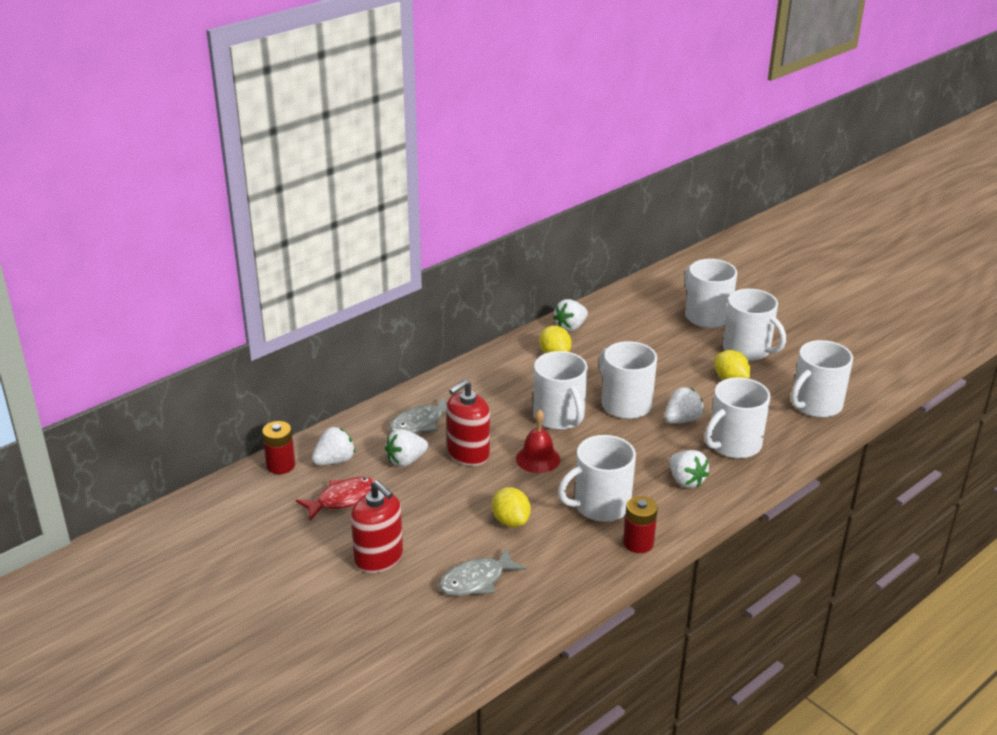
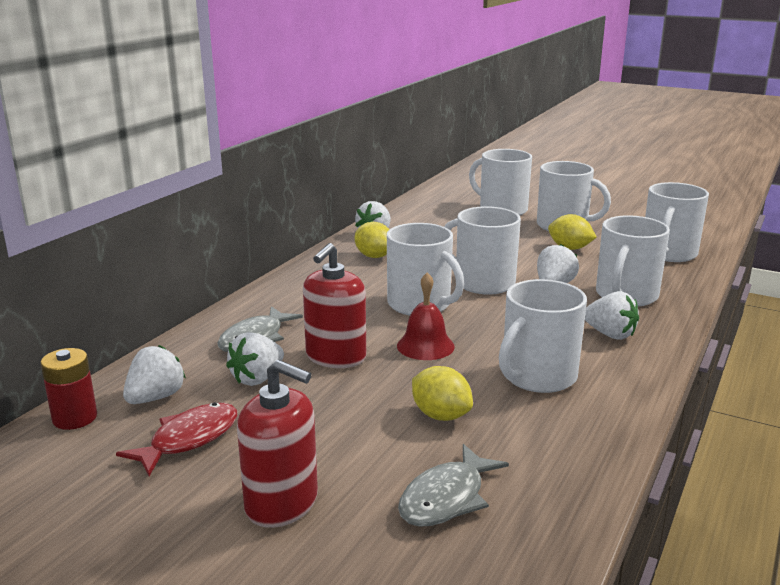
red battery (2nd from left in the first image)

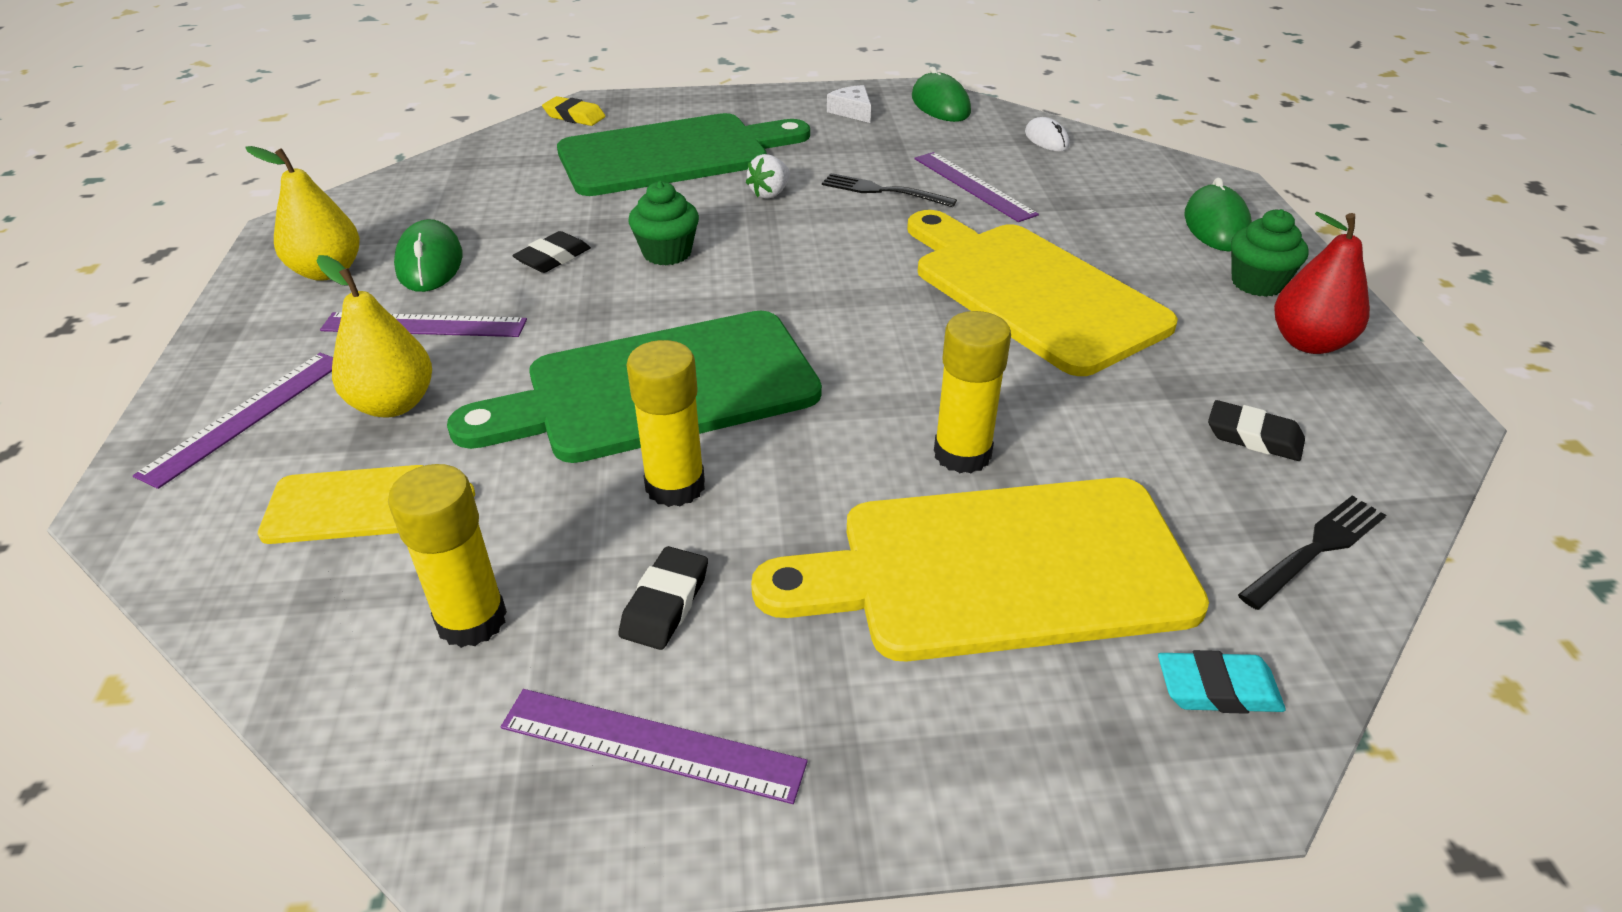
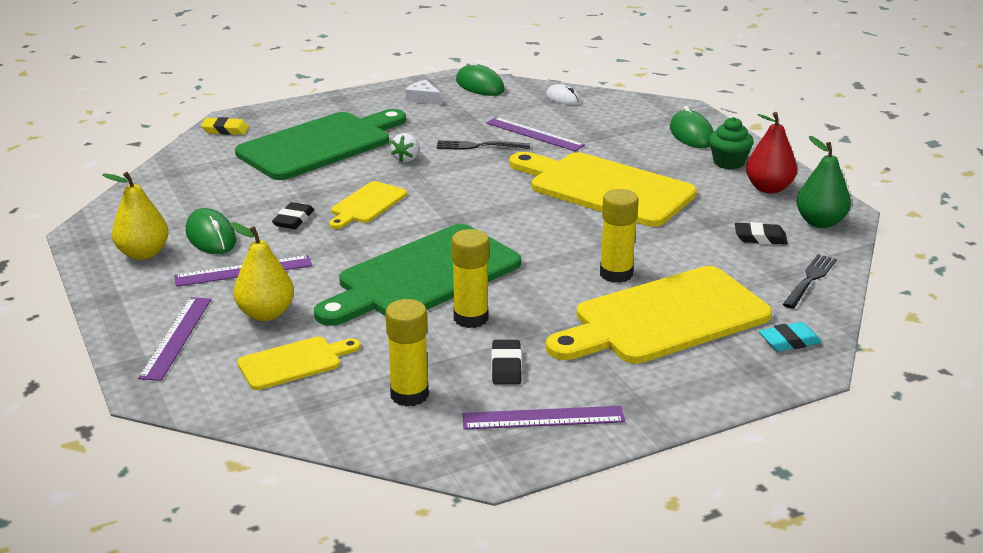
yellow cutting board (2nd from left)
green pear

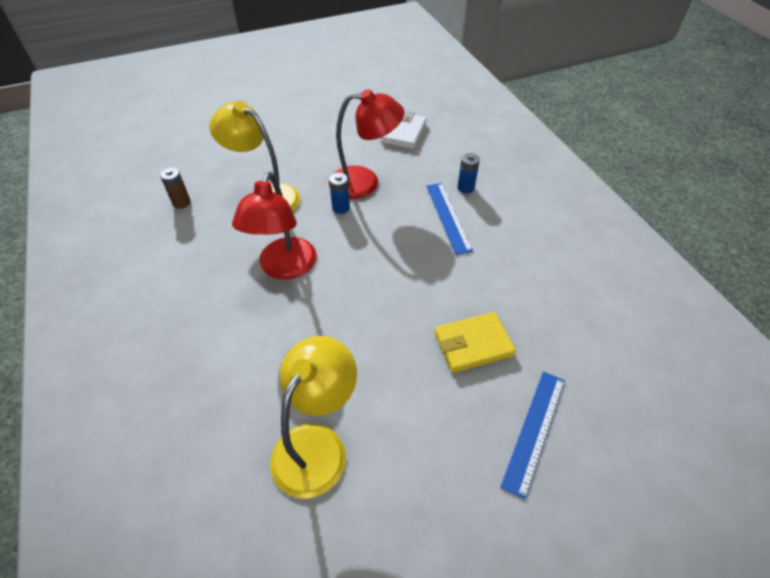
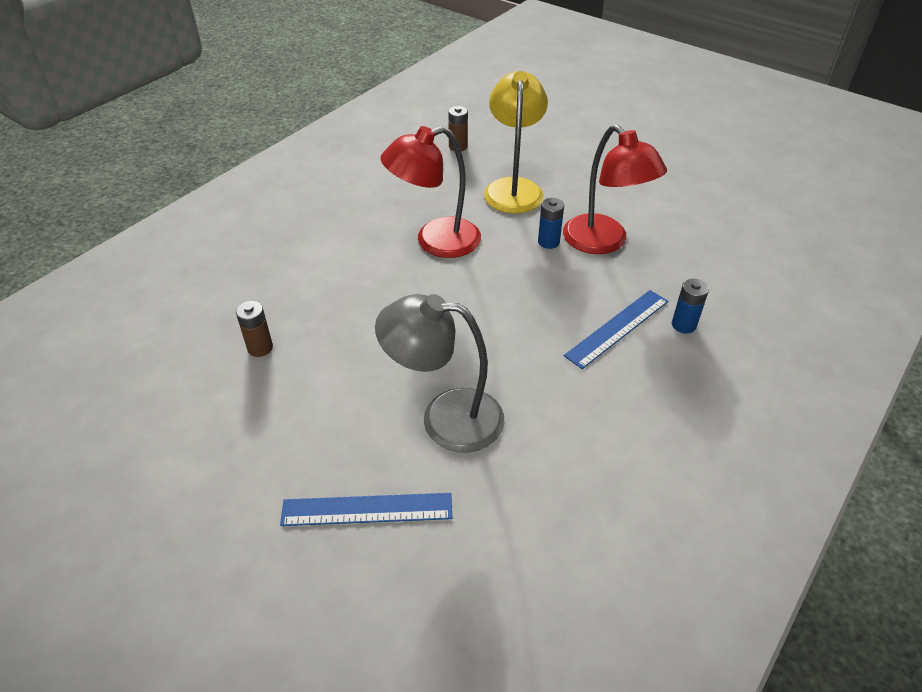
white wallet
grey lamp
brown battery (1st from left)

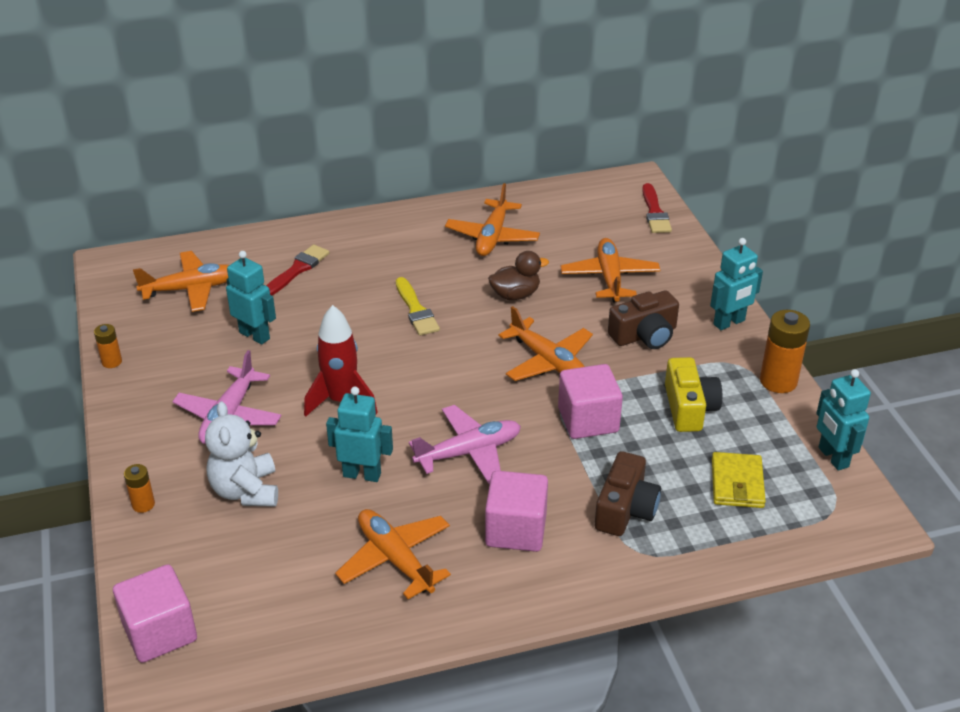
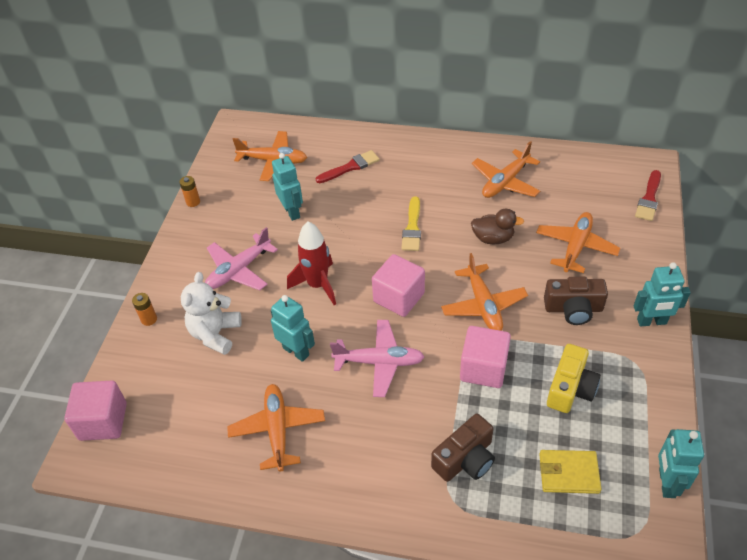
orange battery (3rd from left in the first image)
yellow wallet
pink cube (2nd from left)

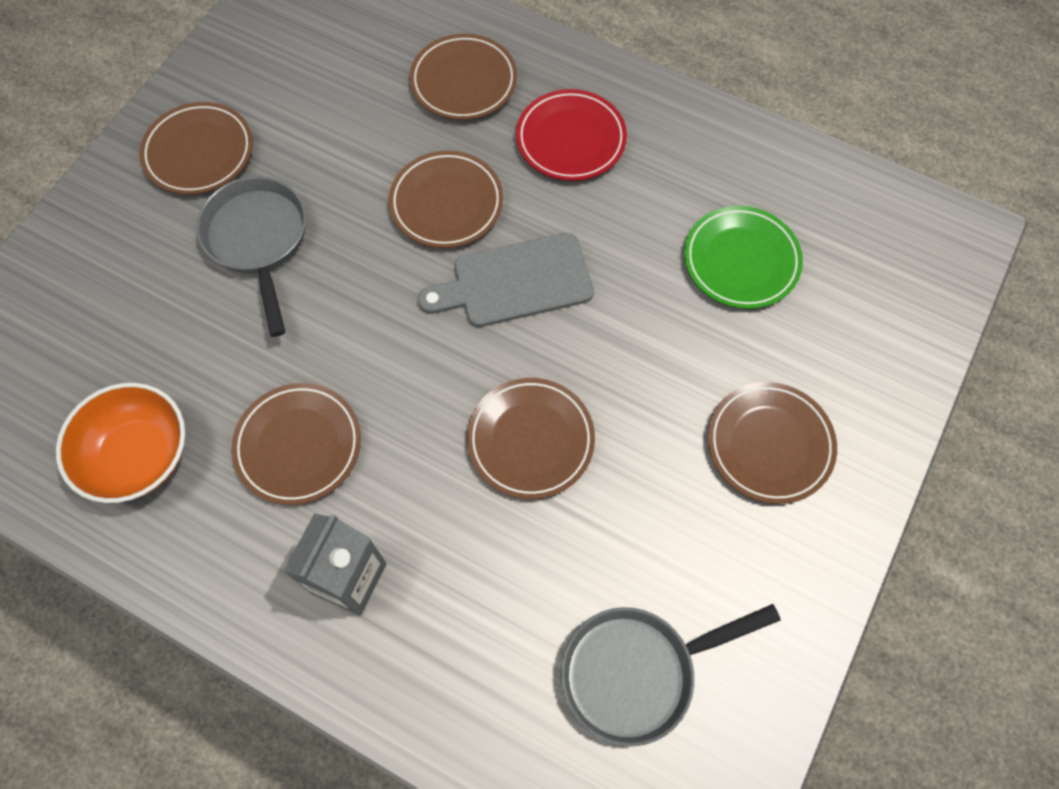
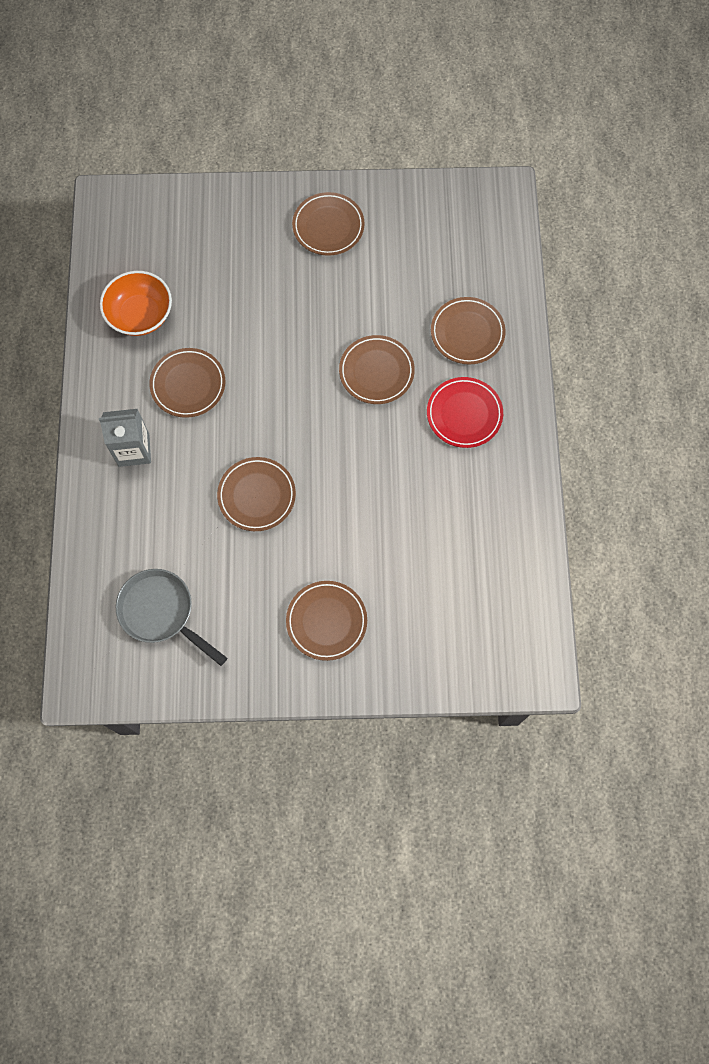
grey pan (1st from left in the first image)
green plate
grey cutting board

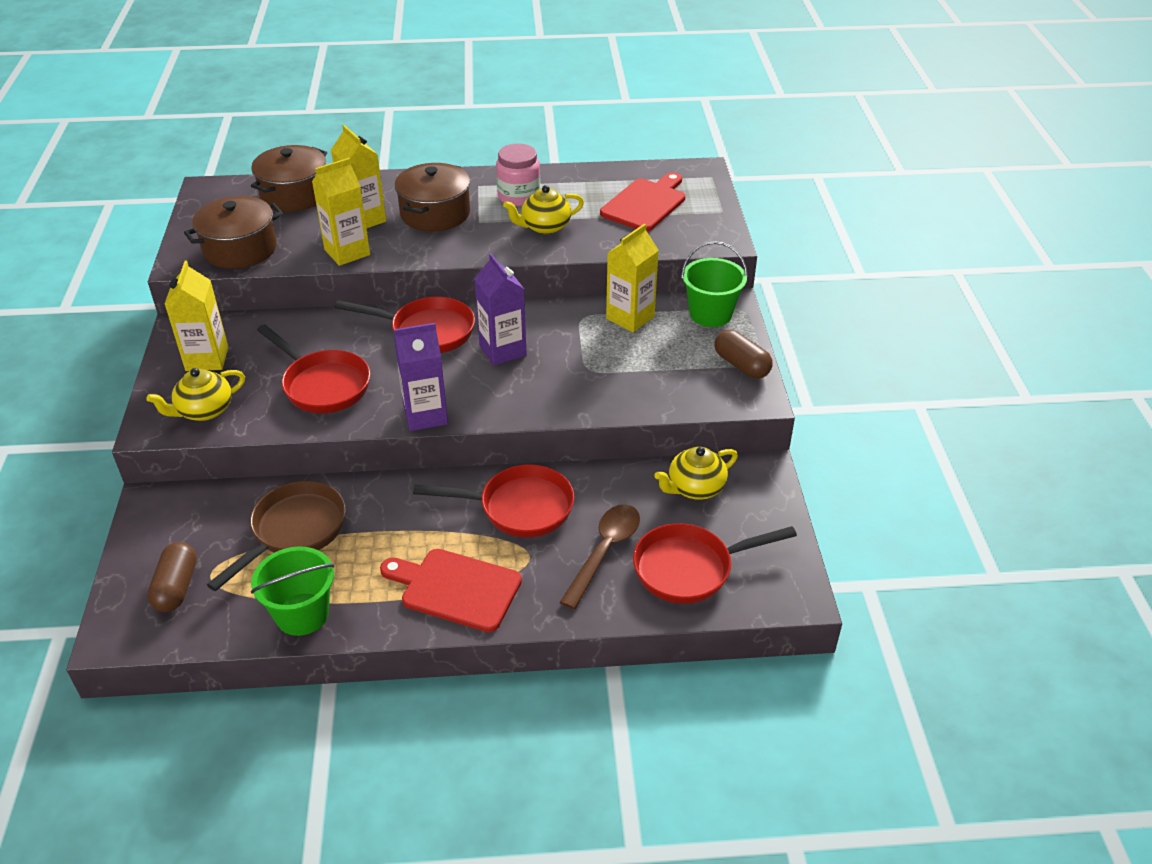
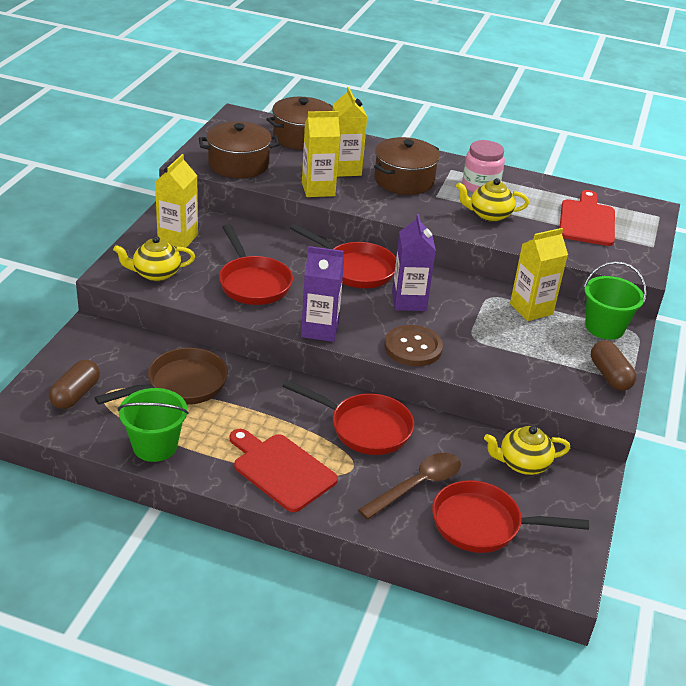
red cutting board (2nd from left)
brown button

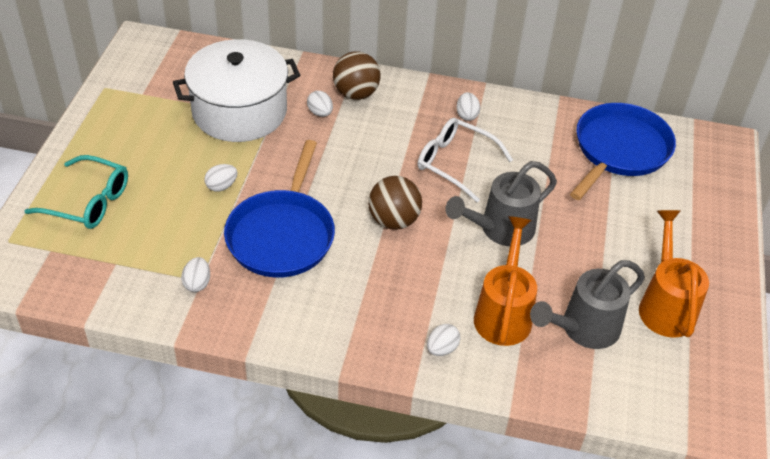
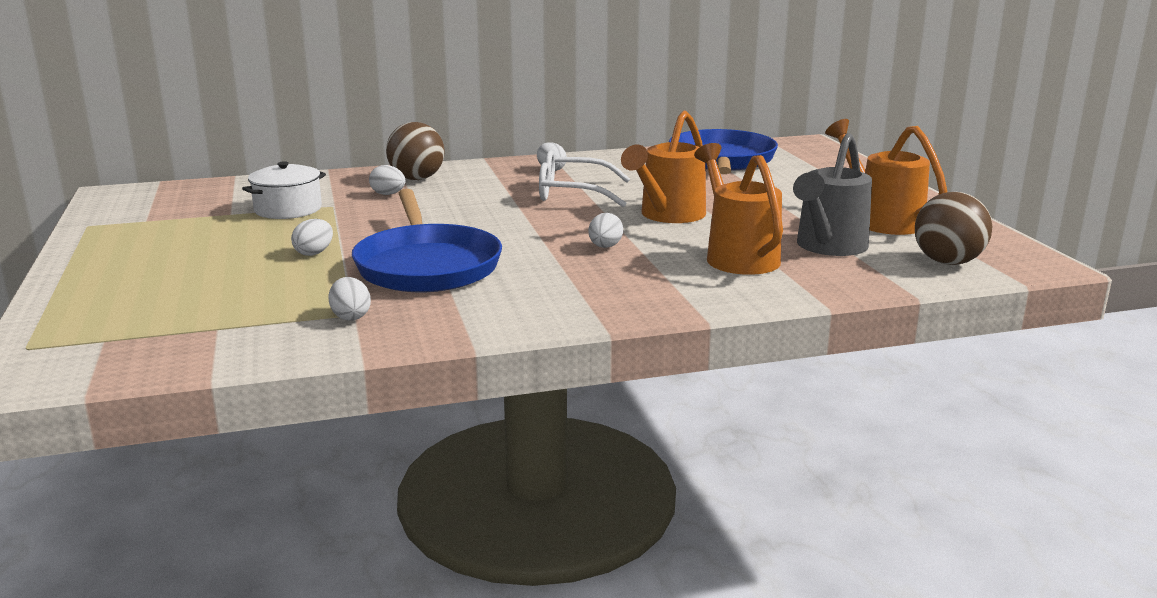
white pot
turquoise glasses
orange watering can (1st from left)
brown ball (2nd from left)
white egg (5th from left)

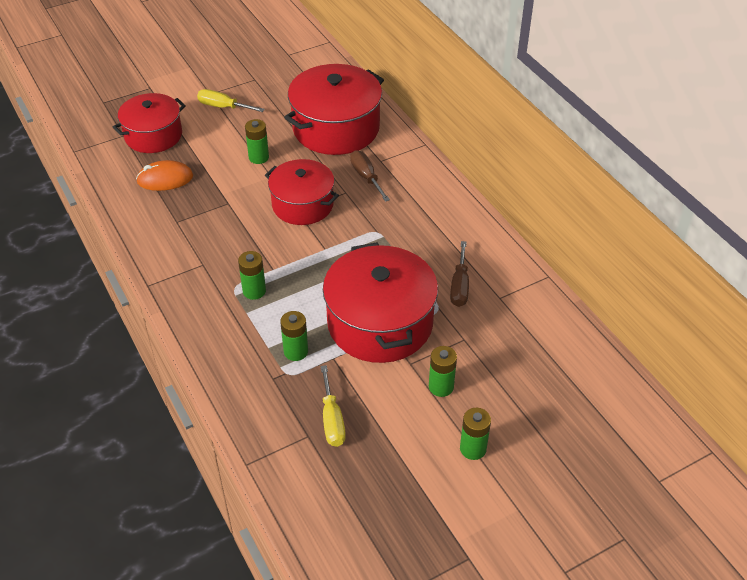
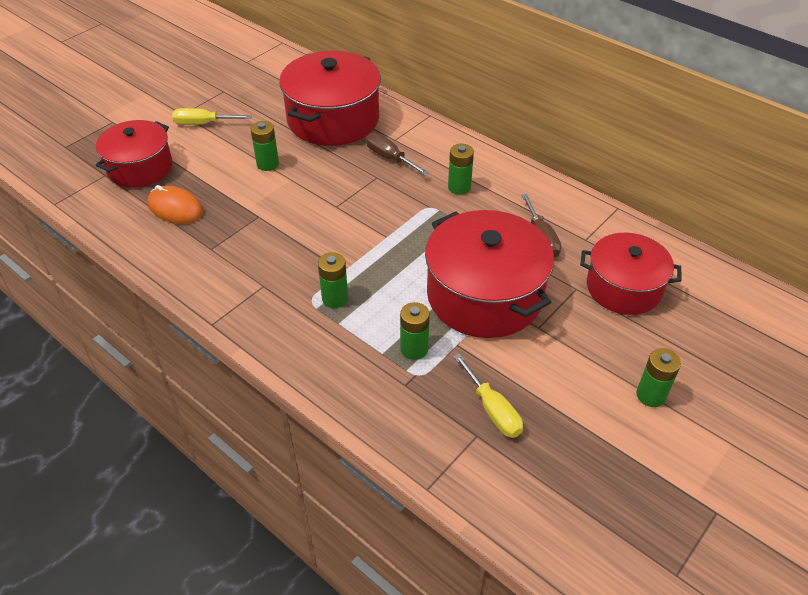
red pot (4th from left)
orange mouse
green battery (4th from left)

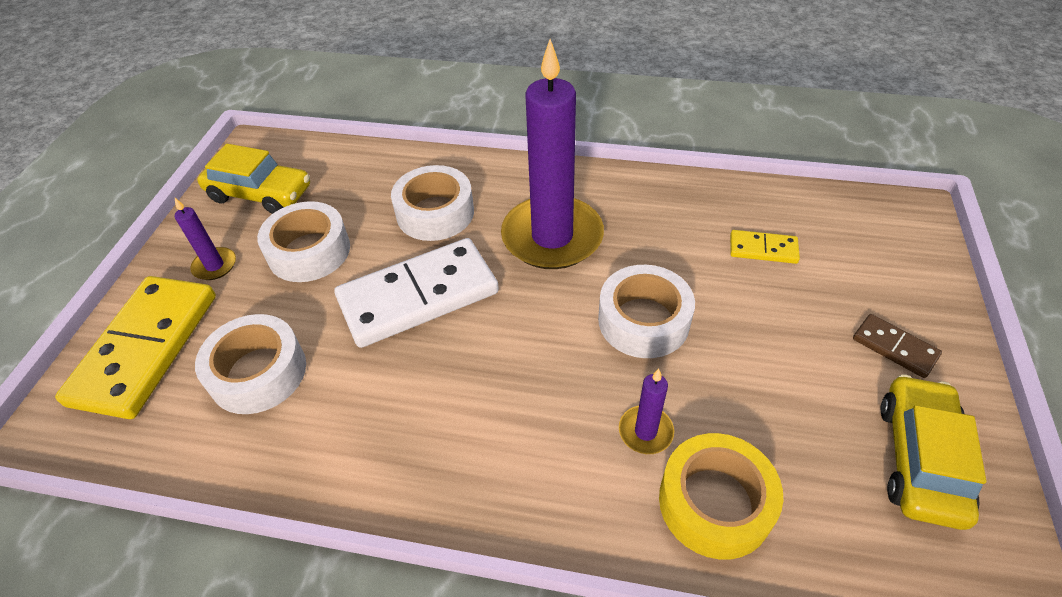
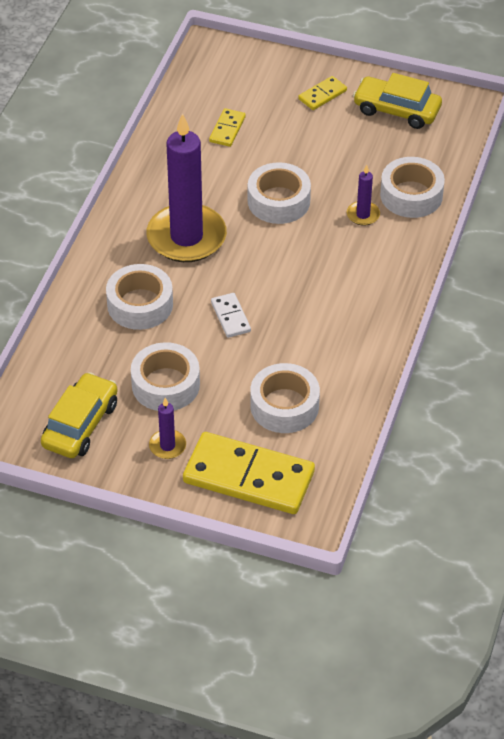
white domino
yellow domino (3rd from left)
white tape (5th from left)

